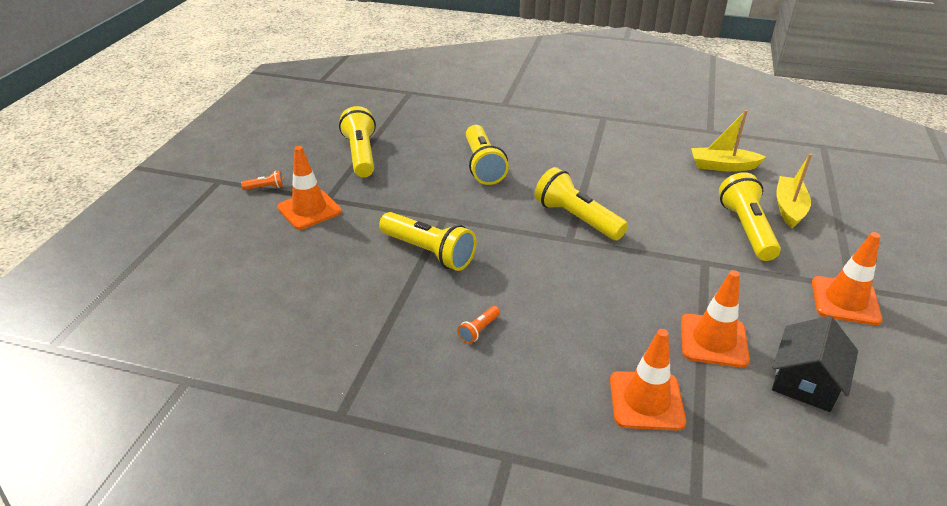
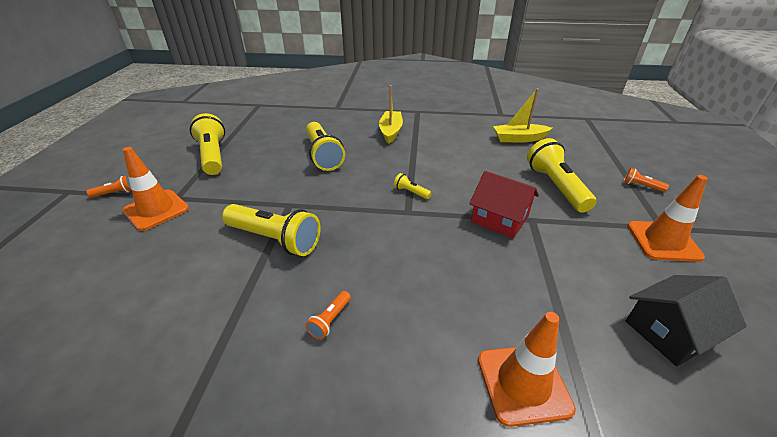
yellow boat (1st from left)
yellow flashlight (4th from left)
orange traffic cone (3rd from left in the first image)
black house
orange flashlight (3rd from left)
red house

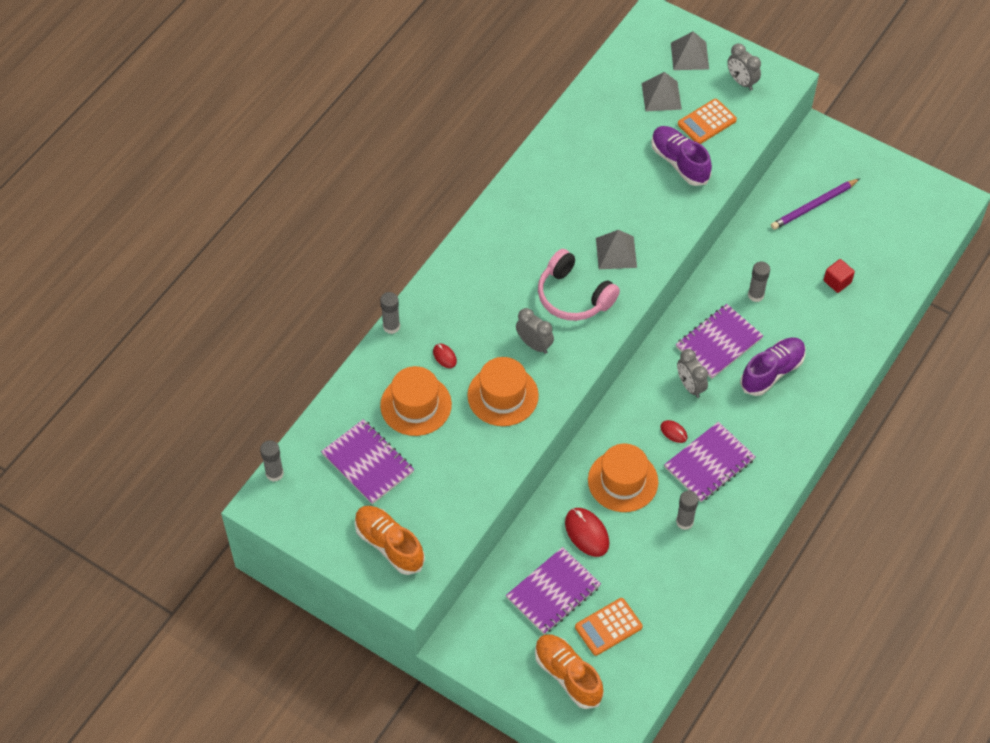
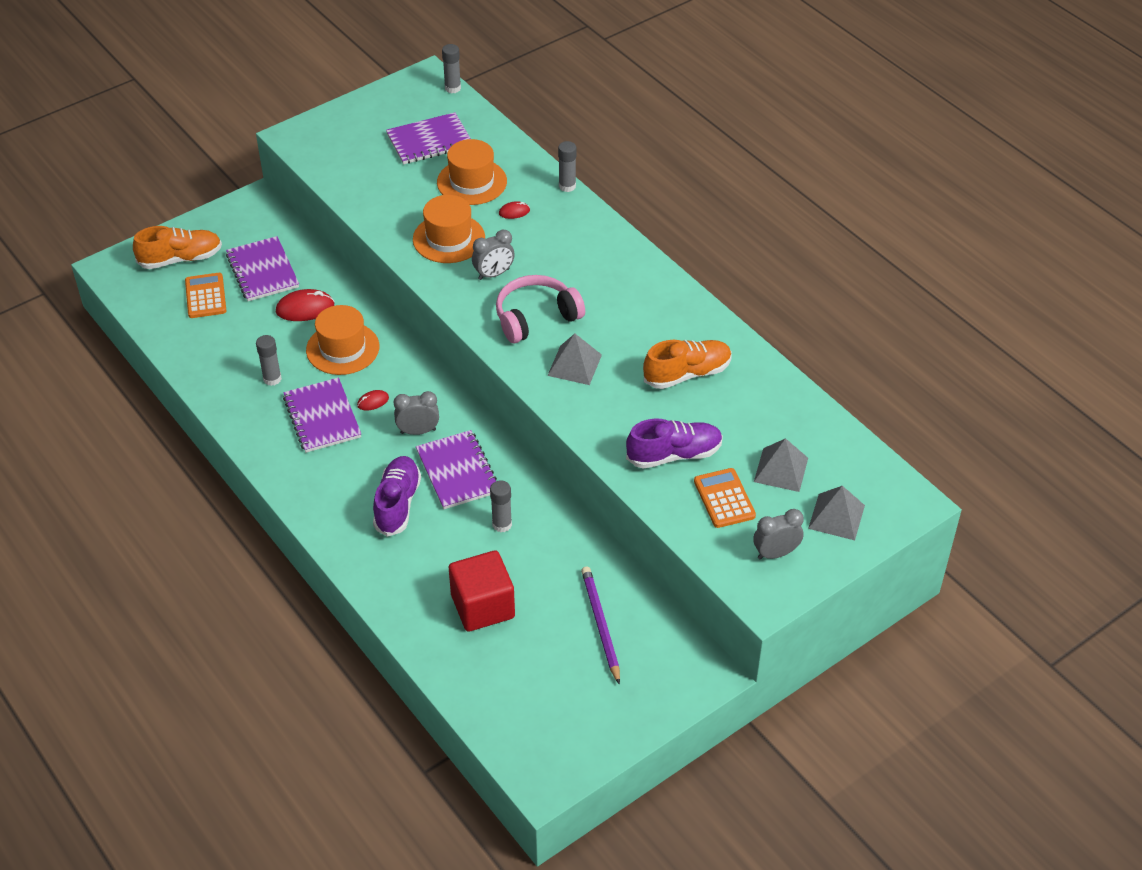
red cube
purple shoe (1st from left)
orange shoe (2nd from left)

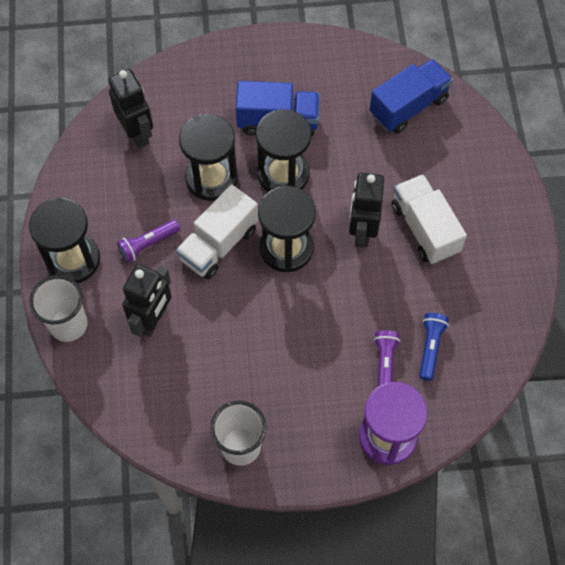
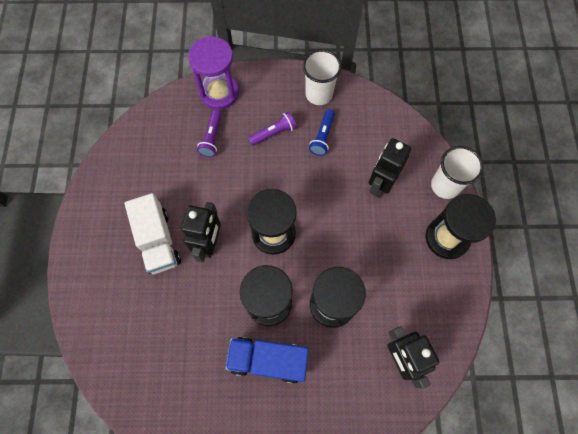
blue truck (2nd from left in the first image)
white truck (1st from left in the first image)
purple flashlight (2nd from left)
blue flashlight

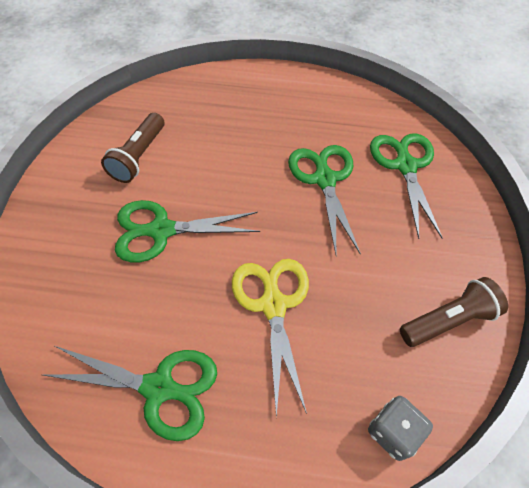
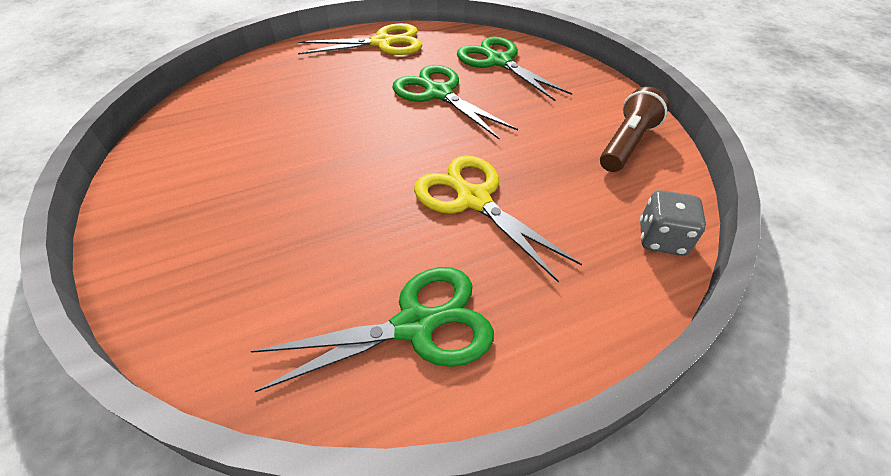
brown flashlight (1st from left in the first image)
green scissors (2nd from left in the first image)
yellow scissors (1st from left)

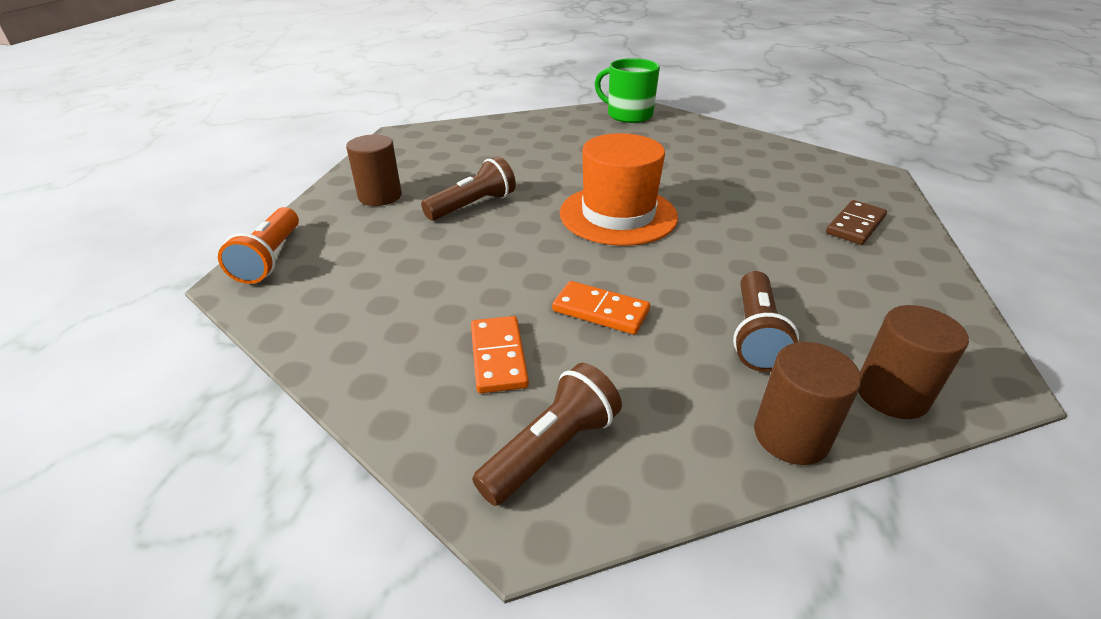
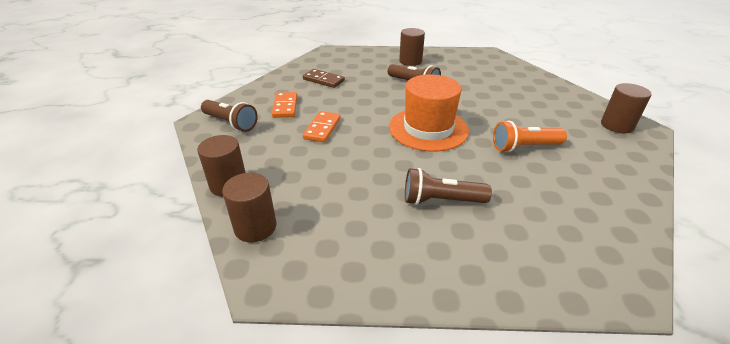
brown cylinder (4th from left)
brown domino
orange flashlight
brown flashlight (3rd from left)
orange domino (1st from left)

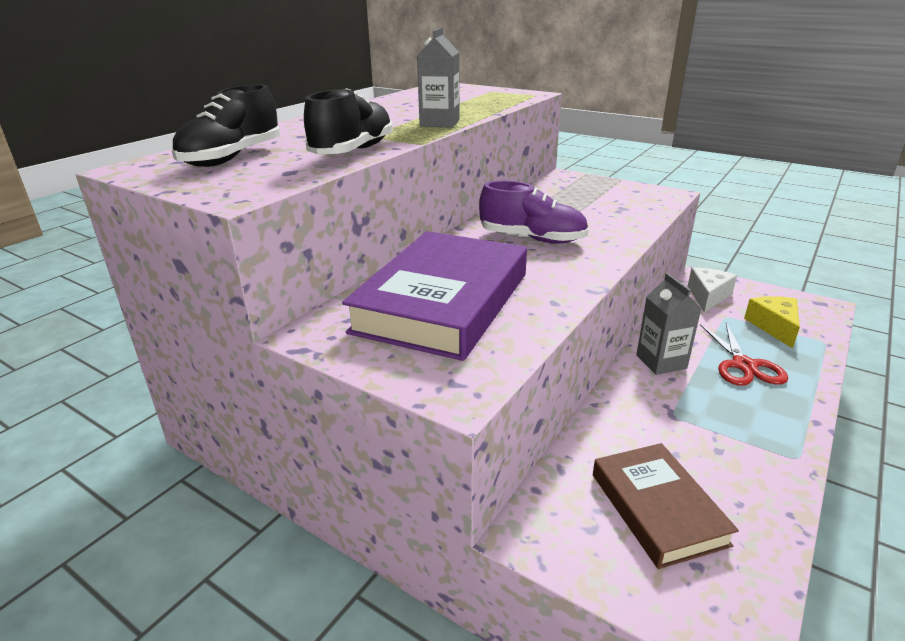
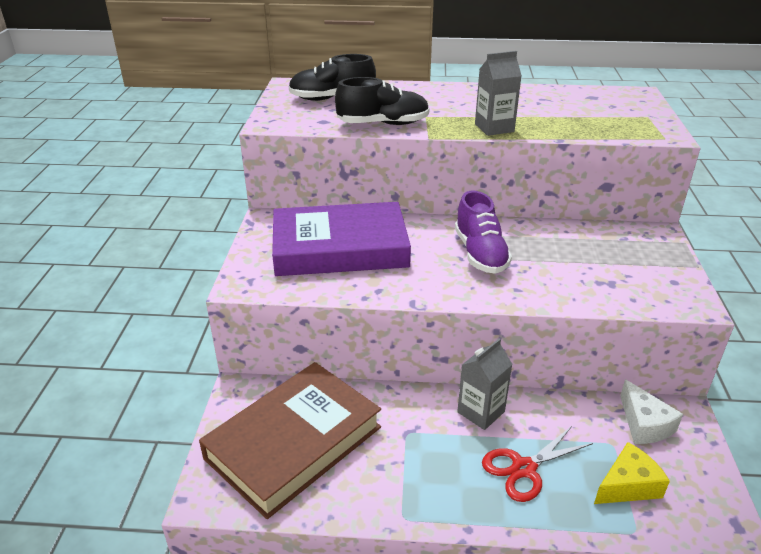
white cheese
brown book

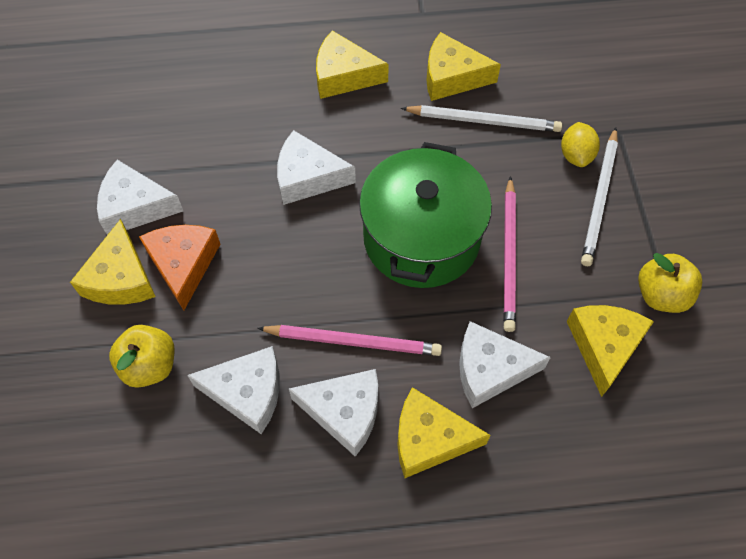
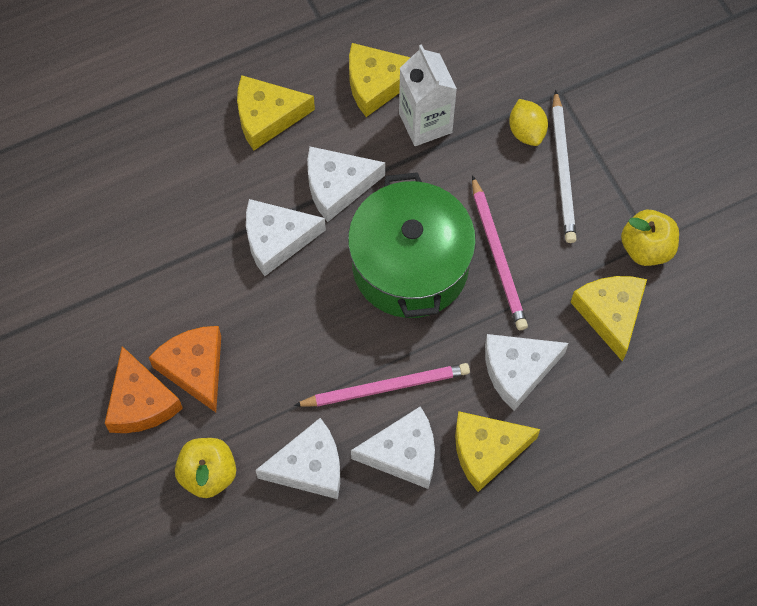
white carton
white cheese (3rd from left)
orange cheese (1st from left)

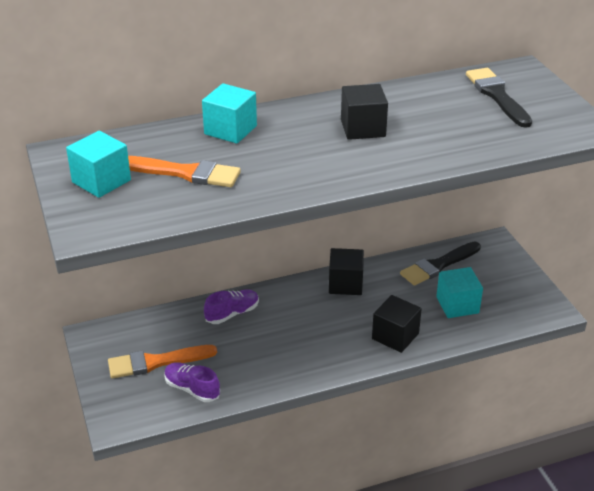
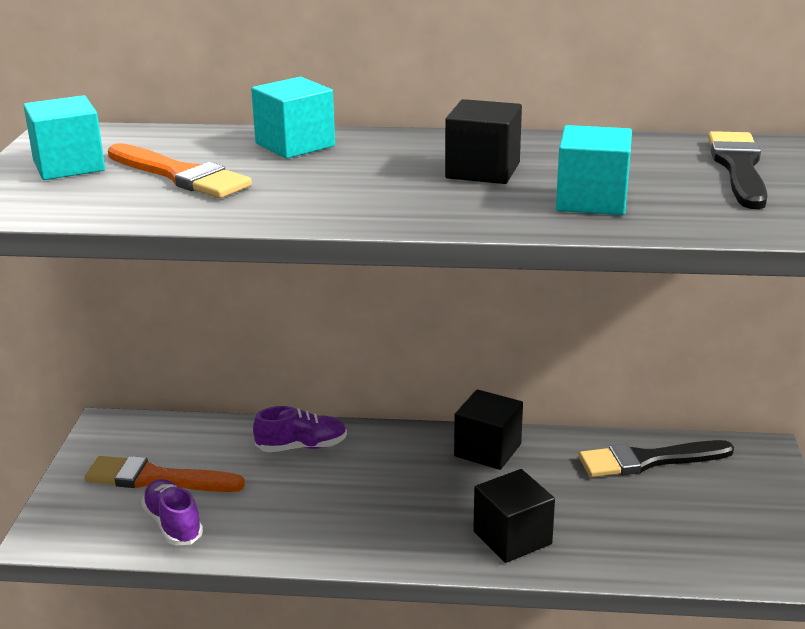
turquoise cube (3rd from left)

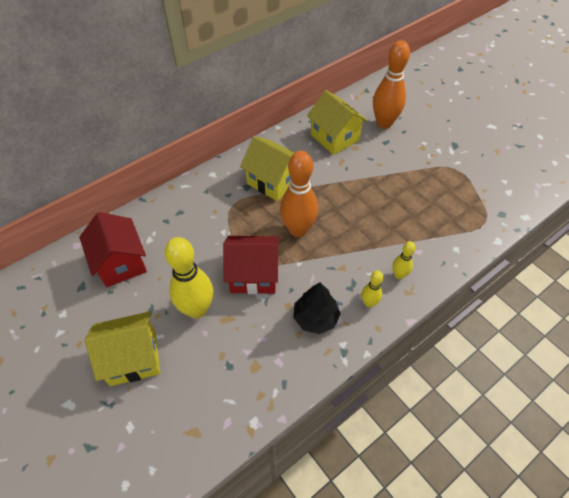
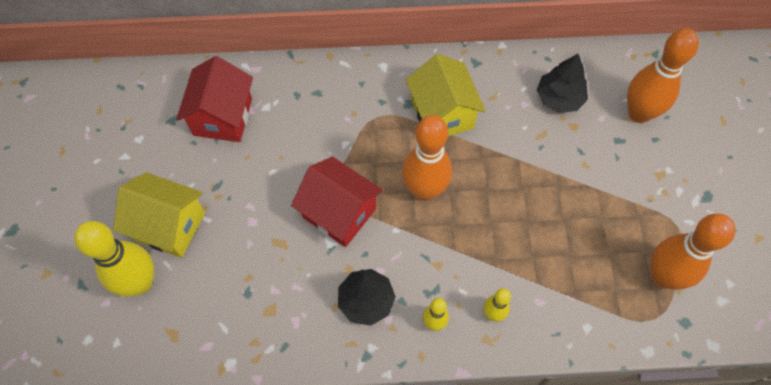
black tree (2nd from left)
yellow bowling pin (1st from left)
orange bowling pin (3rd from left)

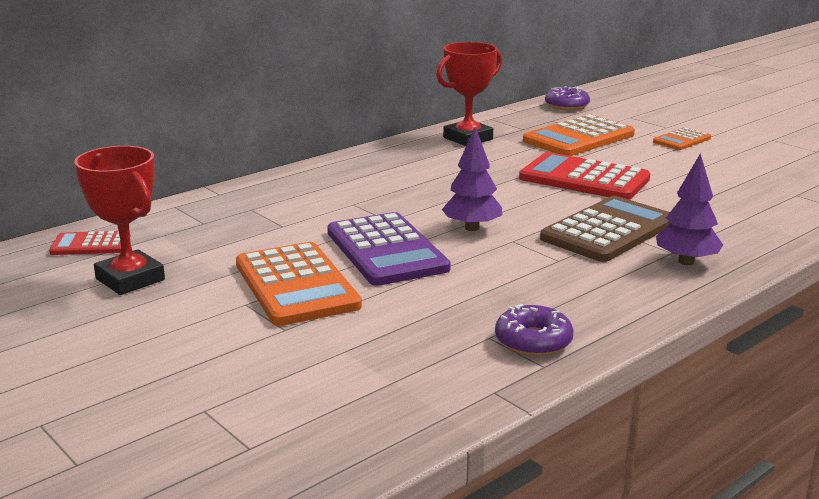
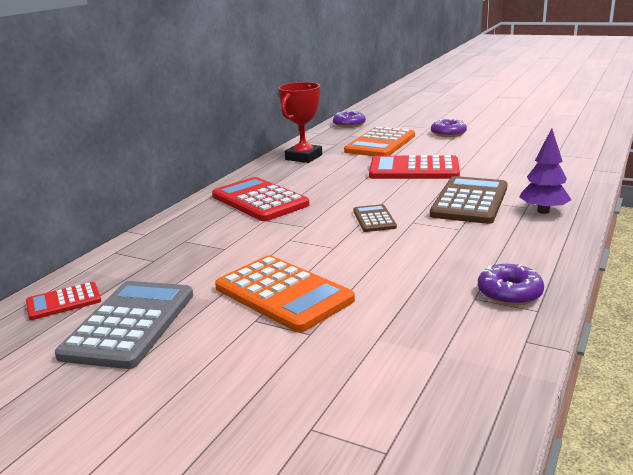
brown calculator (1st from left)
purple donut (2nd from left)
grey calculator
purple calculator
red calculator (2nd from left)

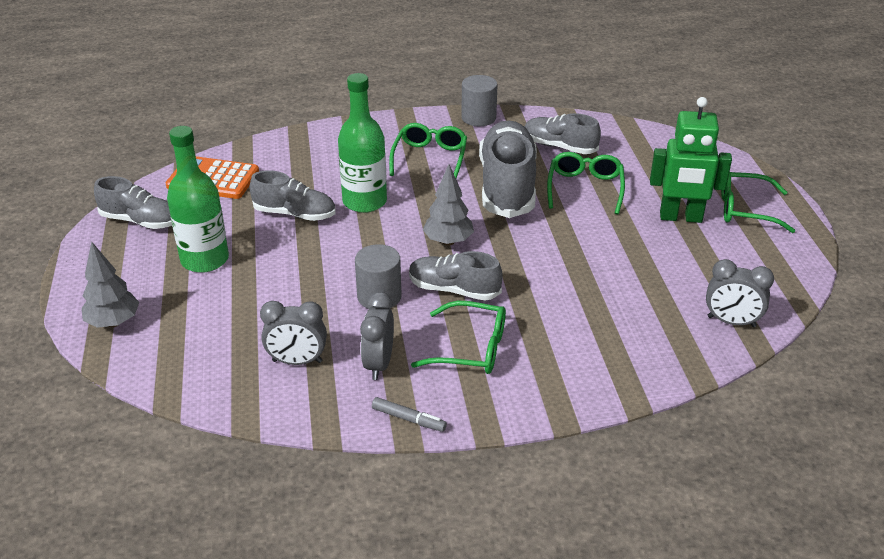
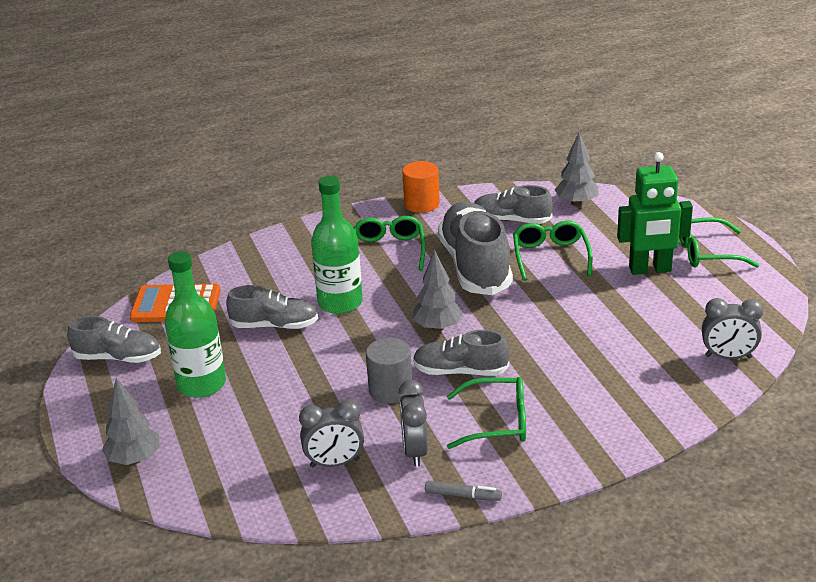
orange cylinder
grey tree (3rd from left)

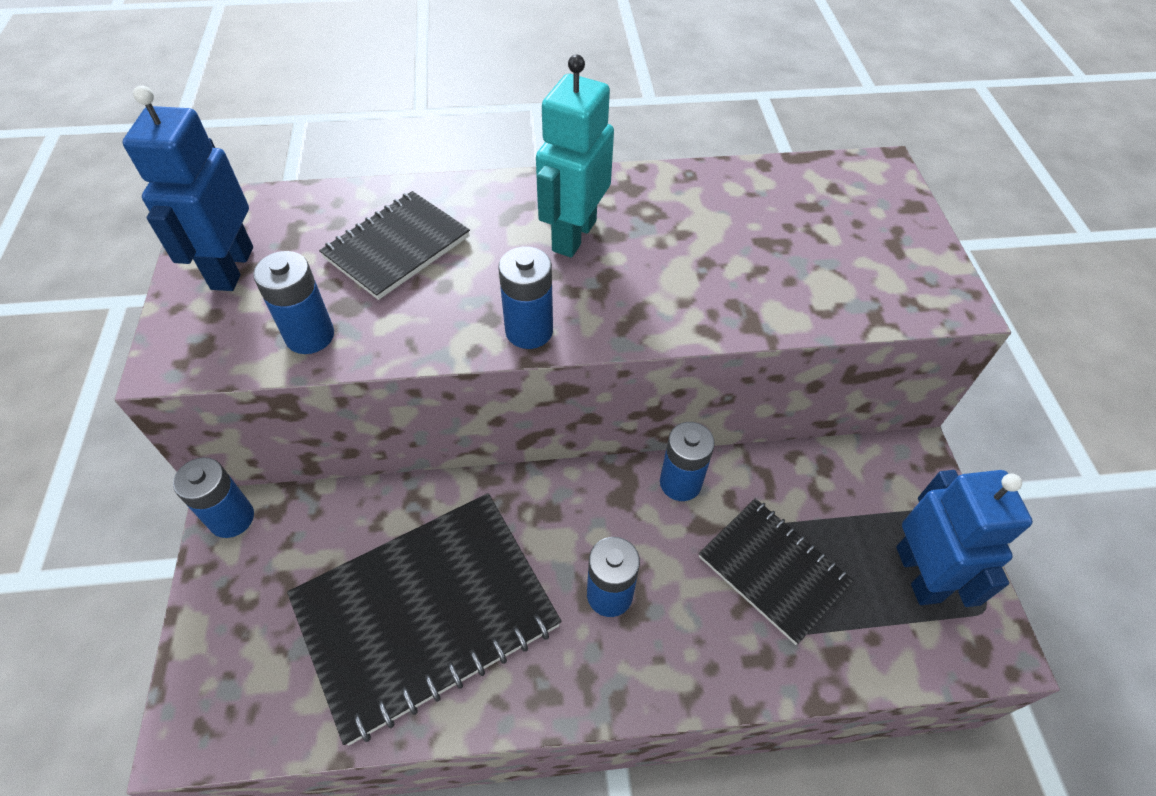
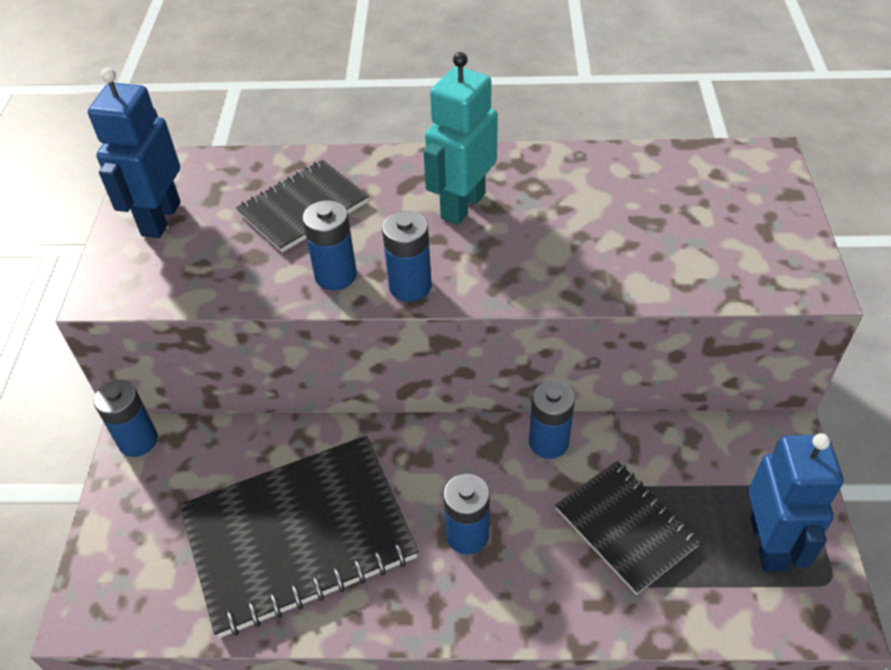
blue battery (2nd from left)

